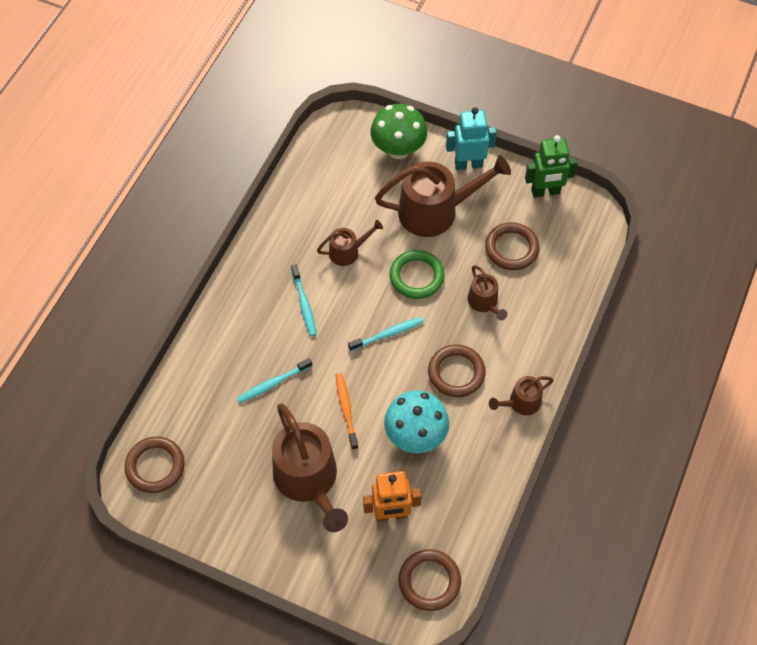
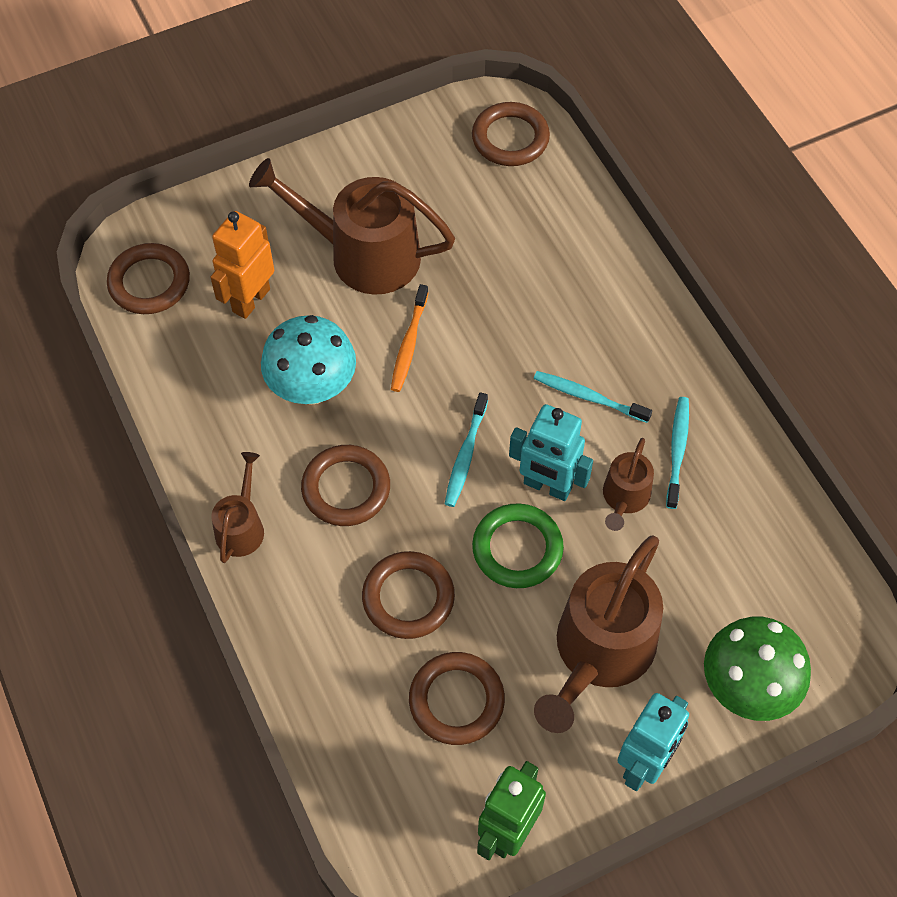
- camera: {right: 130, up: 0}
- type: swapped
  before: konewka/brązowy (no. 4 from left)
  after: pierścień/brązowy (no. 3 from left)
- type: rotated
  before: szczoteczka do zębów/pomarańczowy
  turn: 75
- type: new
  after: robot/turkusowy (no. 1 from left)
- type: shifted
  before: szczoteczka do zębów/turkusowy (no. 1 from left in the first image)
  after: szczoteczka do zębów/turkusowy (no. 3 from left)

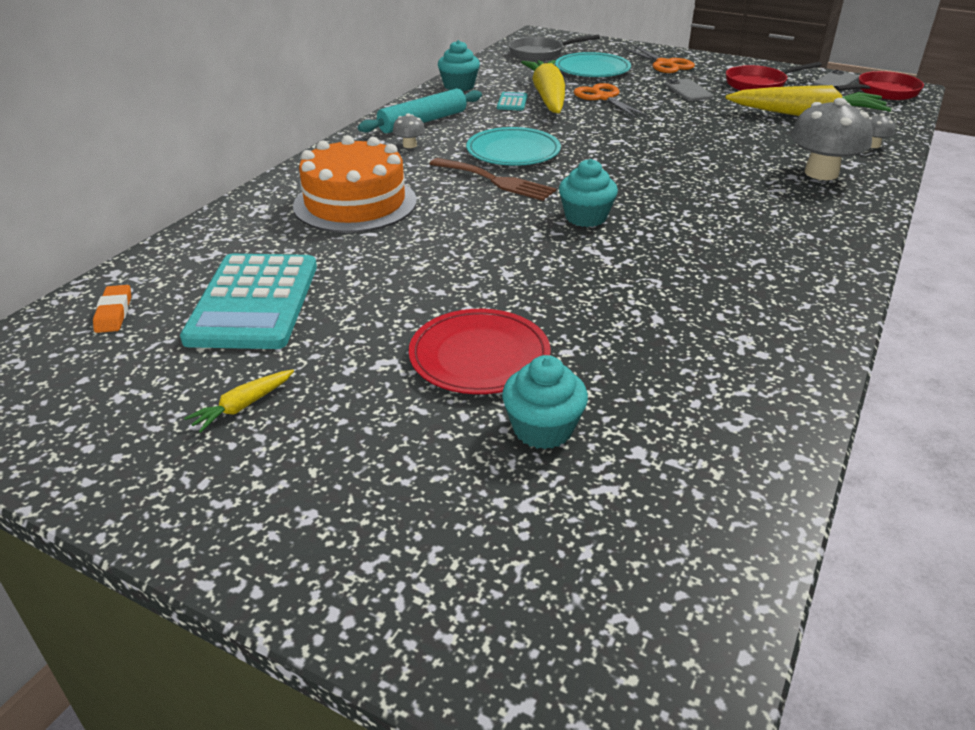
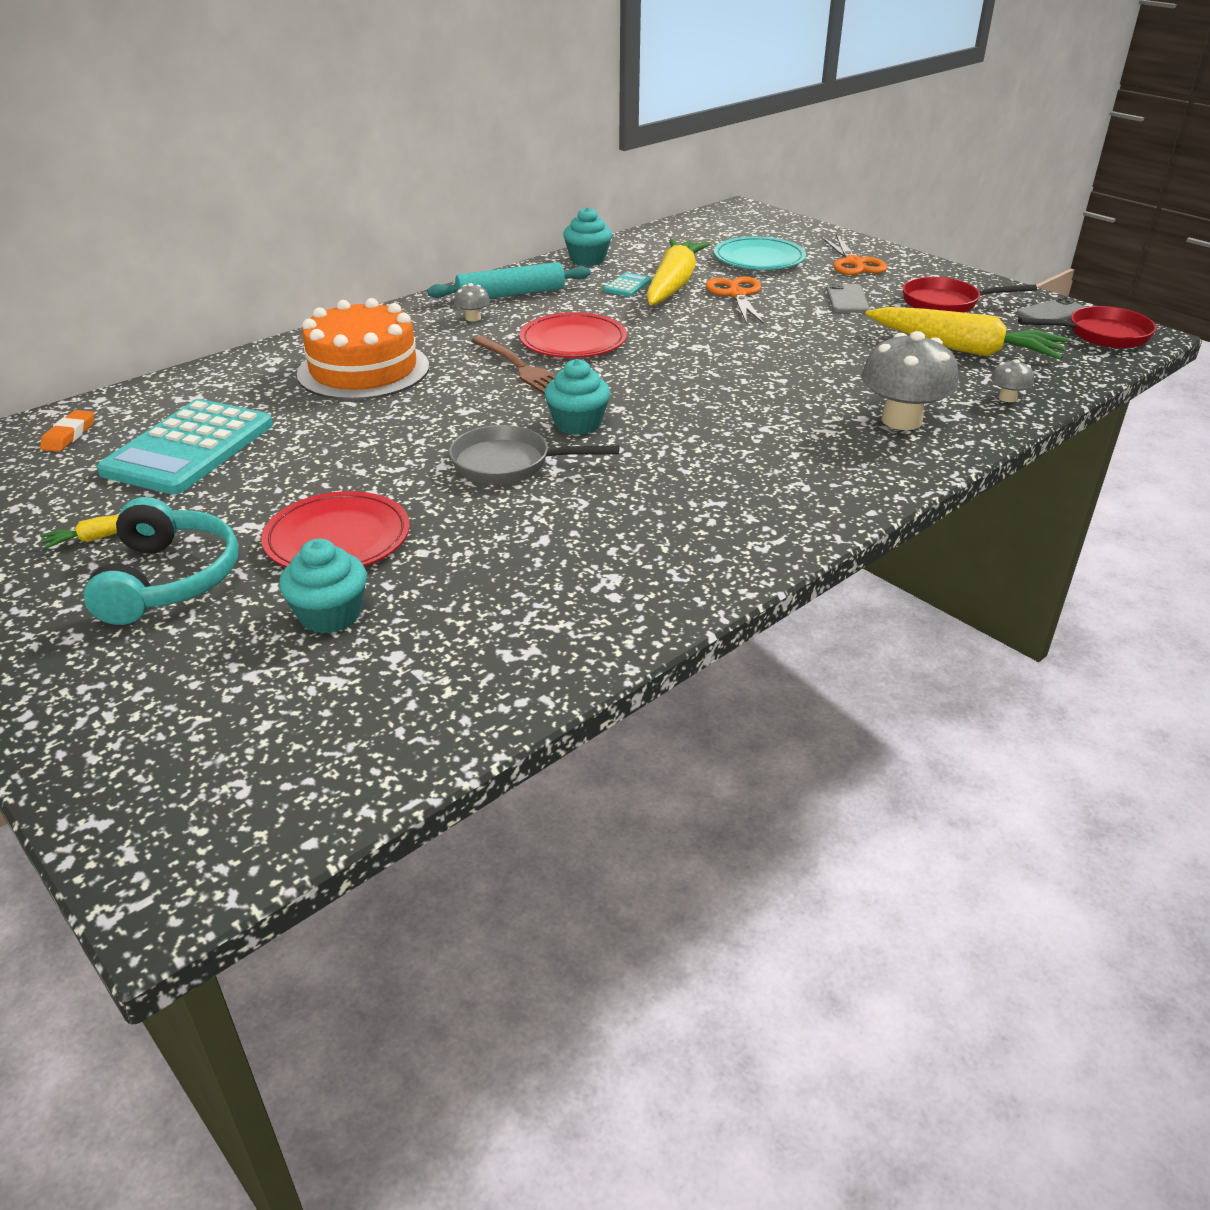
- camera: {right: 20, up: 0}
- type: new
  after: słuchawki/turkusowy
- type: shifted
  before: patelnia/szary
- type: repainted
  before: talerz/turkusowy (no. 1 from left)
  after: talerz/czerwony (no. 2 from left)

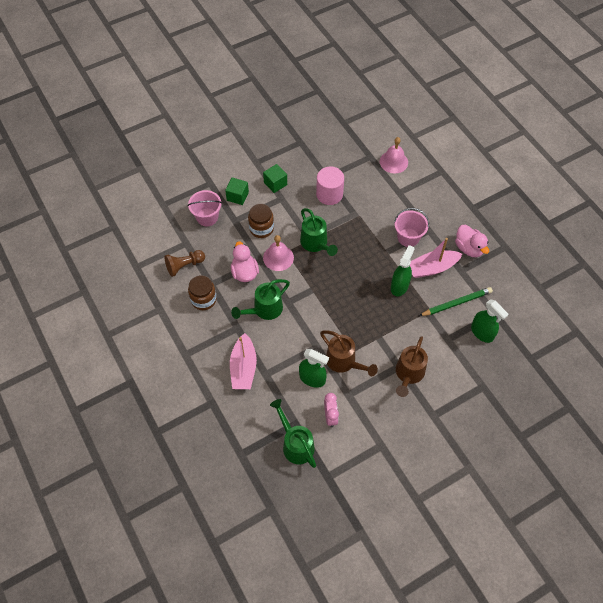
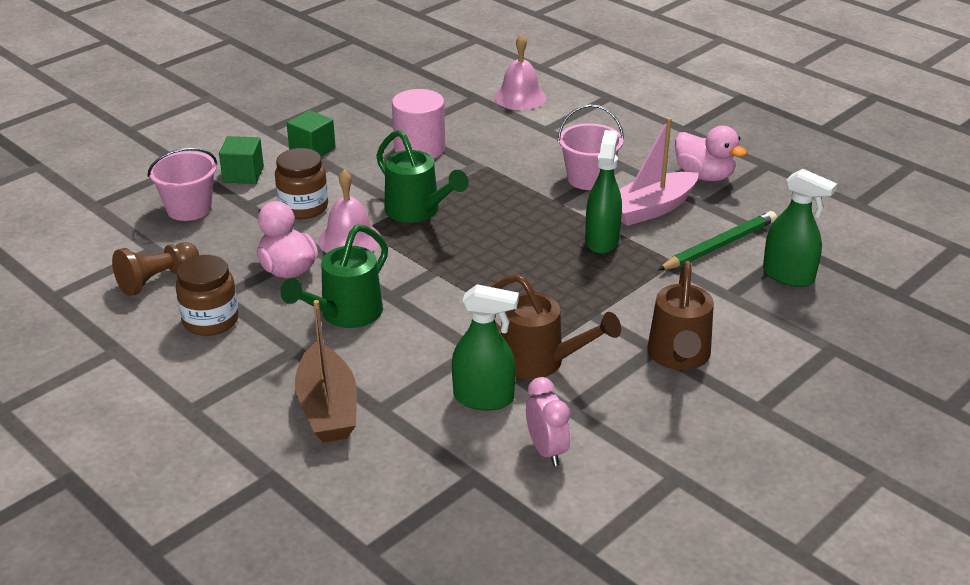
- camera: {right: -15, up: -25}
- type: repainted
  before: łódka/różowy (no. 1 from left)
  after: łódka/brązowy
- type: gone
  before: konewka/zielony (no. 2 from left)

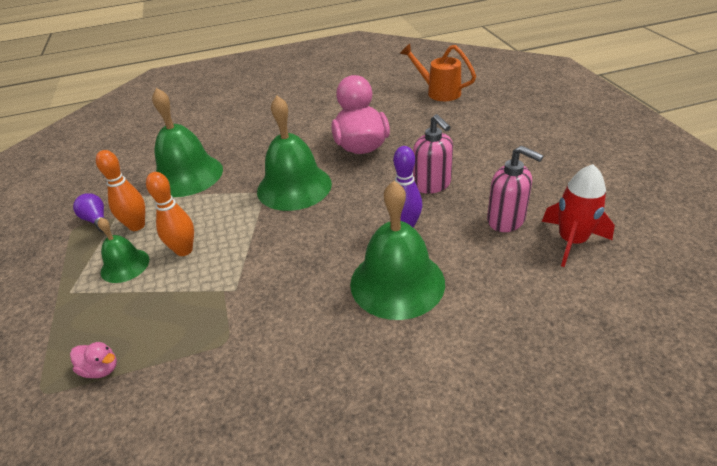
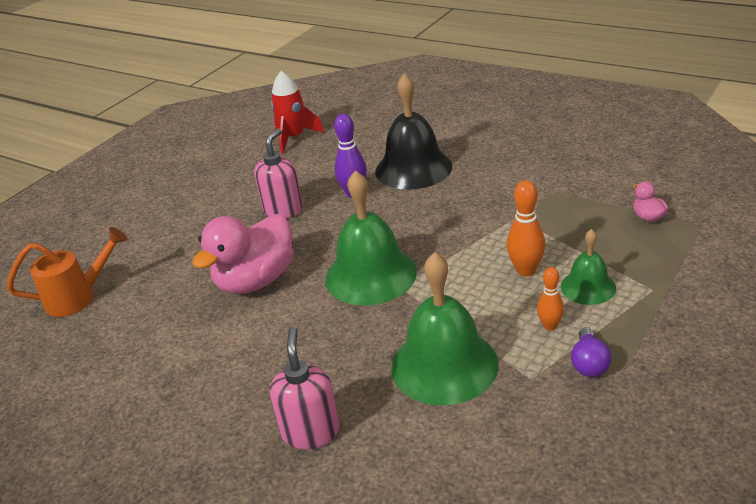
- camera: {right: -130, up: -5}
- type: rotated
  before: konewka/pomarańczowy
  turn: -105
- type: shifted
  before: dozownik mydła/różowy (no. 2 from left)
- type: repainted
  before: dzwonek/zielony (no. 4 from left)
  after: dzwonek/czarny
- type: scaled
  before: kręgiel/pomarańczowy (no. 1 from left in the first image)
  scale: 0.64

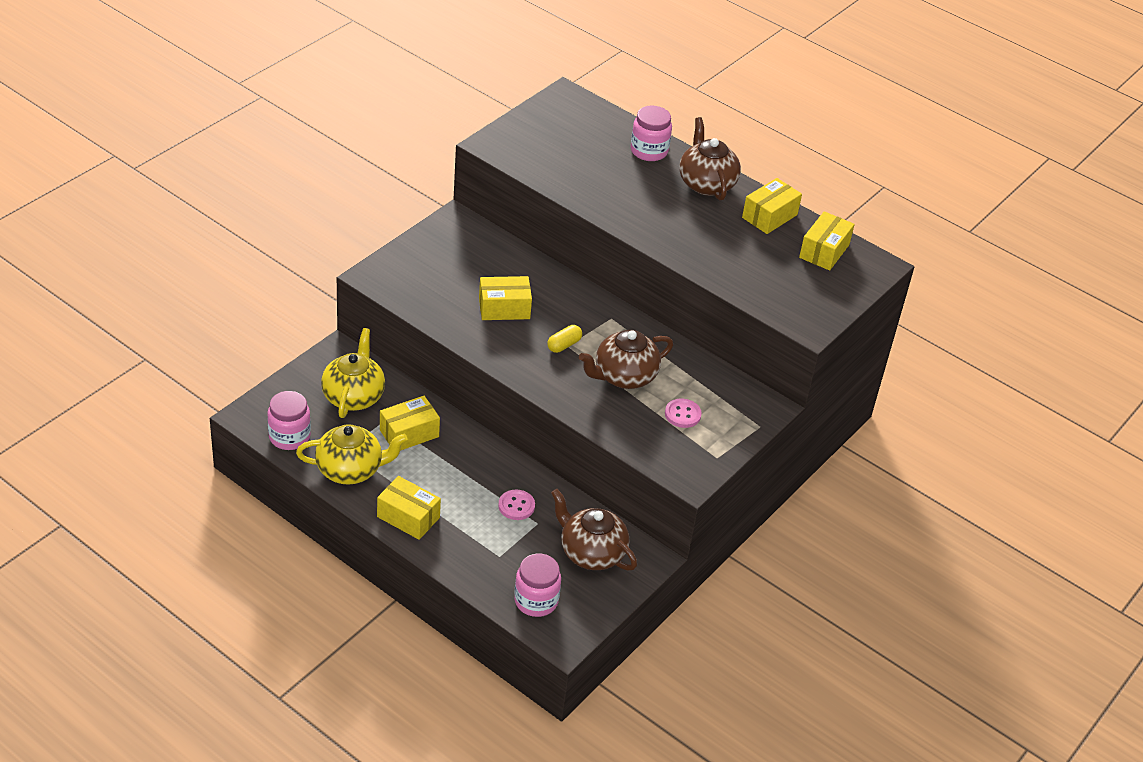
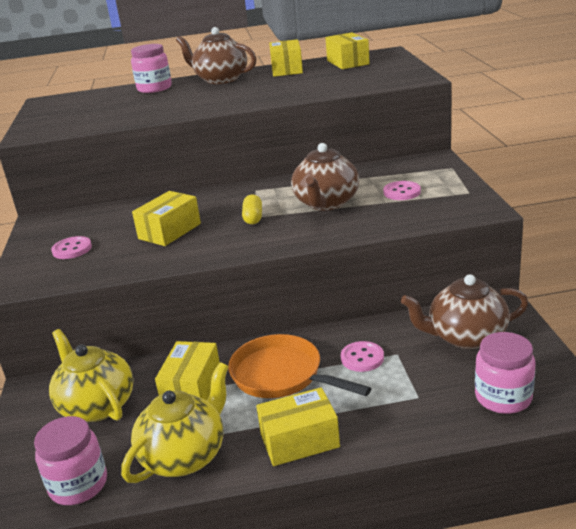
- camera: {right: -40, up: -15}
- type: new
  after: guzik/różowy (no. 1 from left)
- type: new
  after: patelnia/pomarańczowy

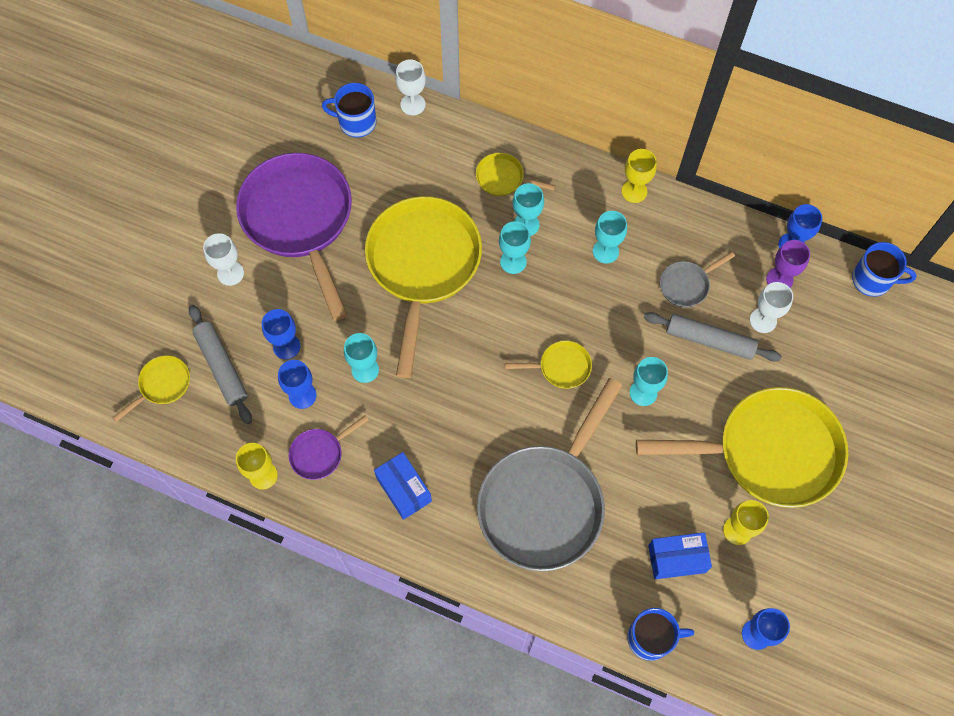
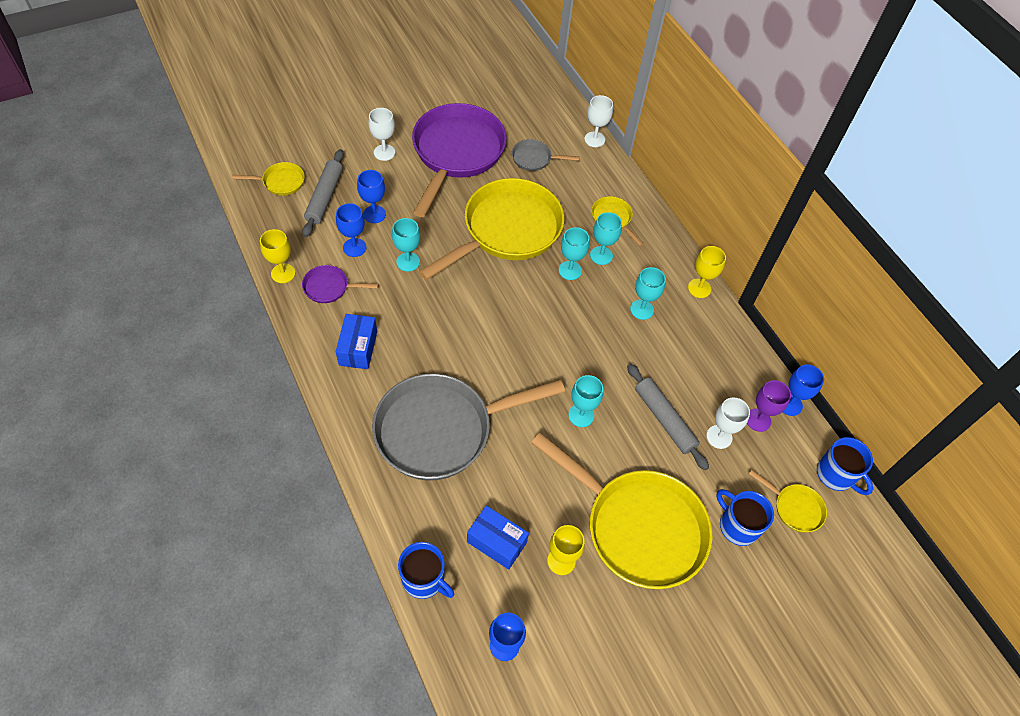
- camera: {right: 35, up: -10}
- type: shifted
  before: patelnia/szary (no. 2 from left)
- type: shifted
  before: kubek/niebieski (no. 1 from left in the first image)
  after: kubek/niebieski (no. 2 from left)
- type: shifted
  before: patelnia/żółty (no. 4 from left in the first image)
  after: patelnia/żółty (no. 5 from left)

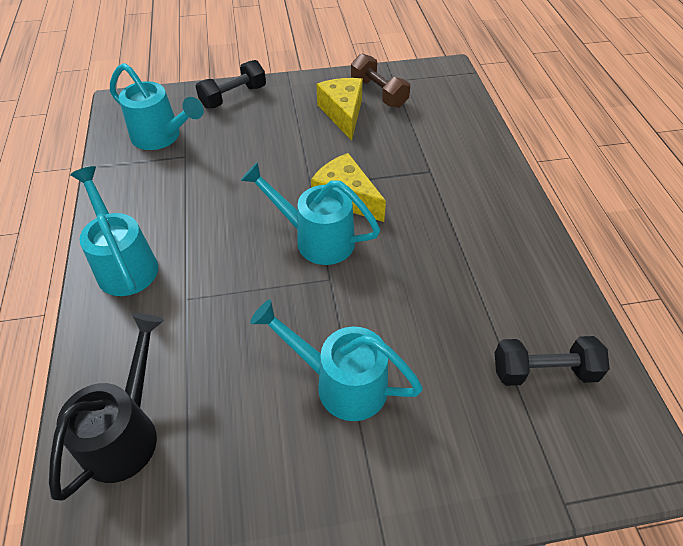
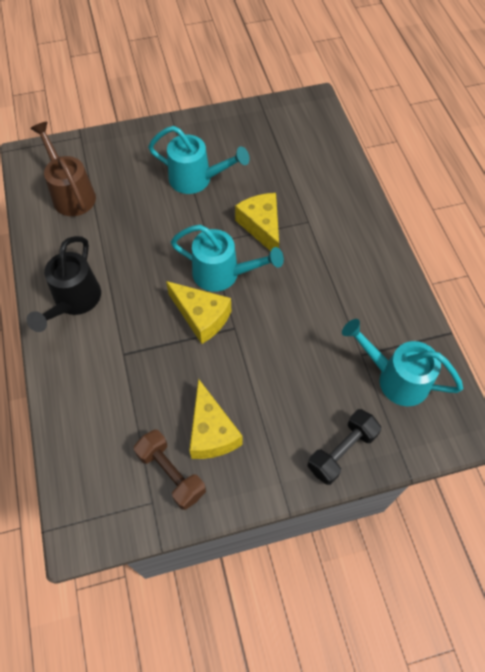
- camera: {right: 175, up: 10}
- type: shifted
  before: konewka/czarny
- type: swapped
  before: hantel/czarny (no. 2 from left)
  after: konewka/brązowy
- type: new
  after: ser/żółty (no. 3 from left)
- type: gone
  before: konewka/turkusowy (no. 1 from left)

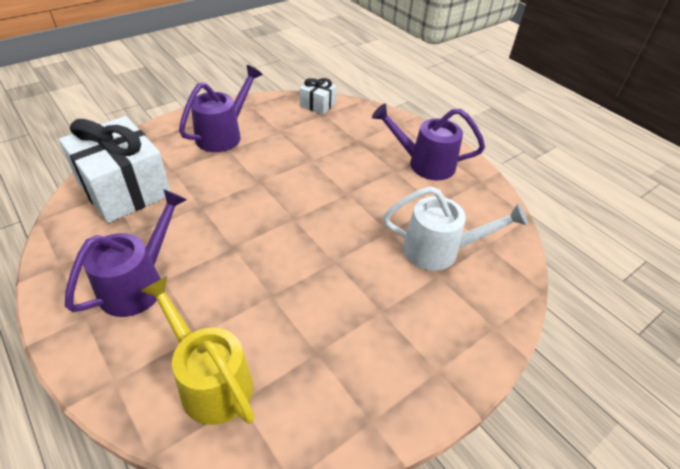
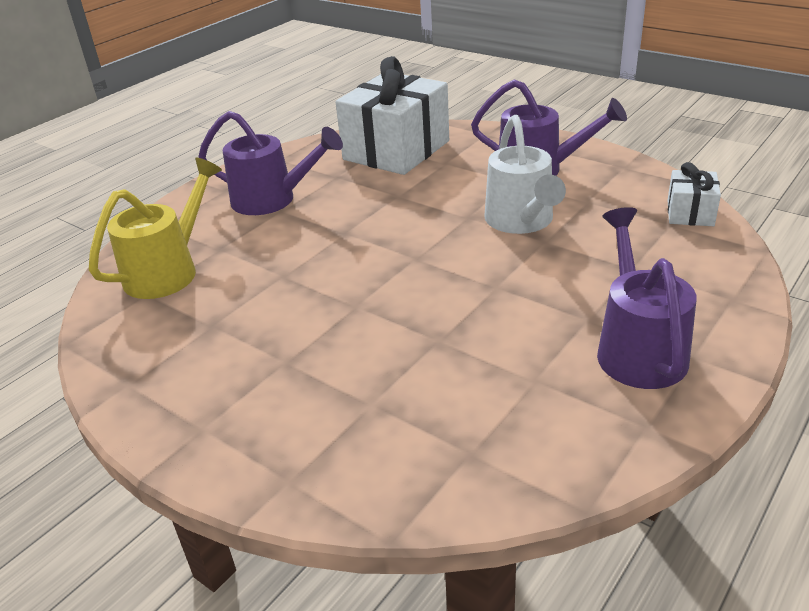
- camera: {right: 80, up: -10}
- type: shifted
  before: konewka/biały

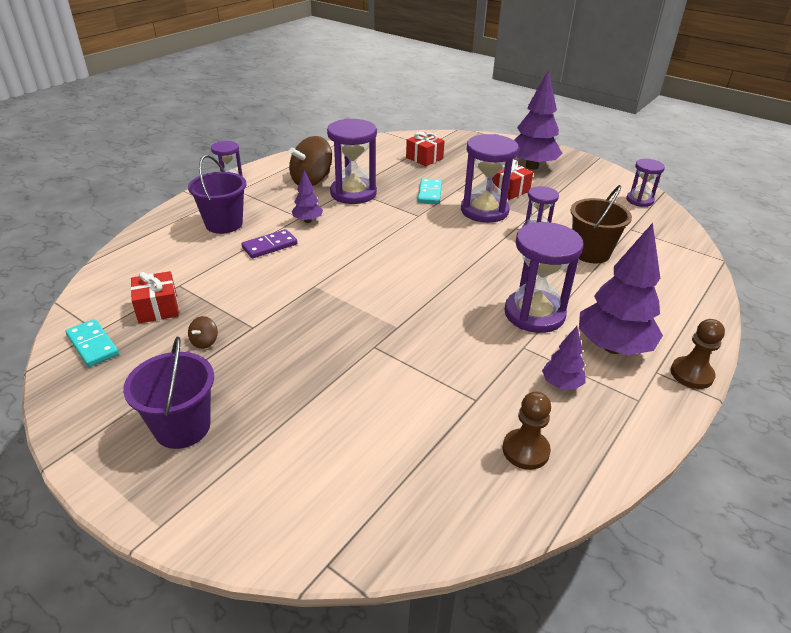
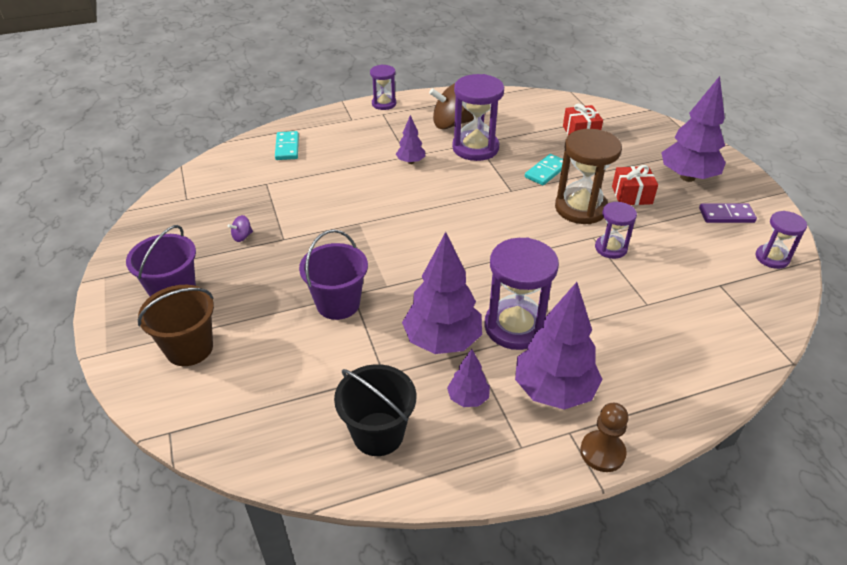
- camera: {right: 35, up: 5}
- type: shifted
  before: wiadro/brązowy
- type: repainted
  before: bączek/brązowy (no. 1 from left)
  after: bączek/fioletowy
- type: shifted
  before: kostka domina/turkusowy (no. 1 from left)
- type: shifted
  before: wiadro/fioletowy (no. 2 from left)
- type: swapped
  before: pionek/brązowy (no. 1 from left)
  after: wiadro/czarny
- type: new
  after: drzewko/fioletowy (no. 2 from left)
- type: repainted
  before: klepsydra/fioletowy (no. 3 from left)
  after: klepsydra/brązowy
- type: shifted
  before: kostka domina/fioletowy
- type: gone
  before: prezent/czerwony (no. 1 from left)

